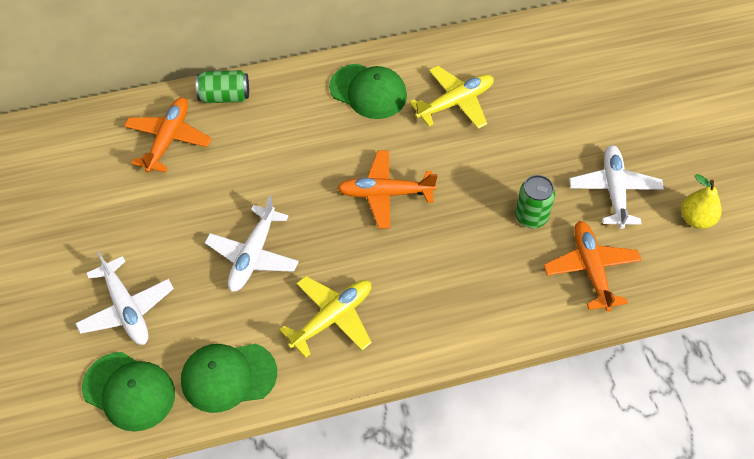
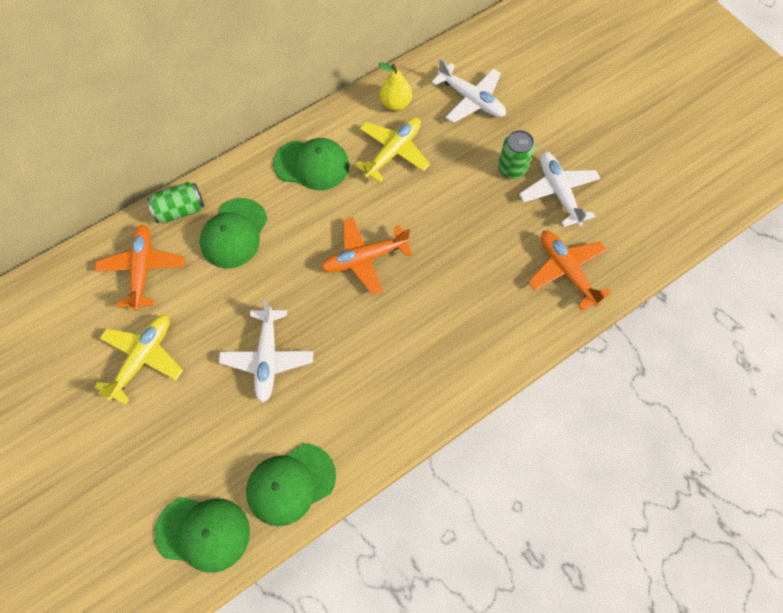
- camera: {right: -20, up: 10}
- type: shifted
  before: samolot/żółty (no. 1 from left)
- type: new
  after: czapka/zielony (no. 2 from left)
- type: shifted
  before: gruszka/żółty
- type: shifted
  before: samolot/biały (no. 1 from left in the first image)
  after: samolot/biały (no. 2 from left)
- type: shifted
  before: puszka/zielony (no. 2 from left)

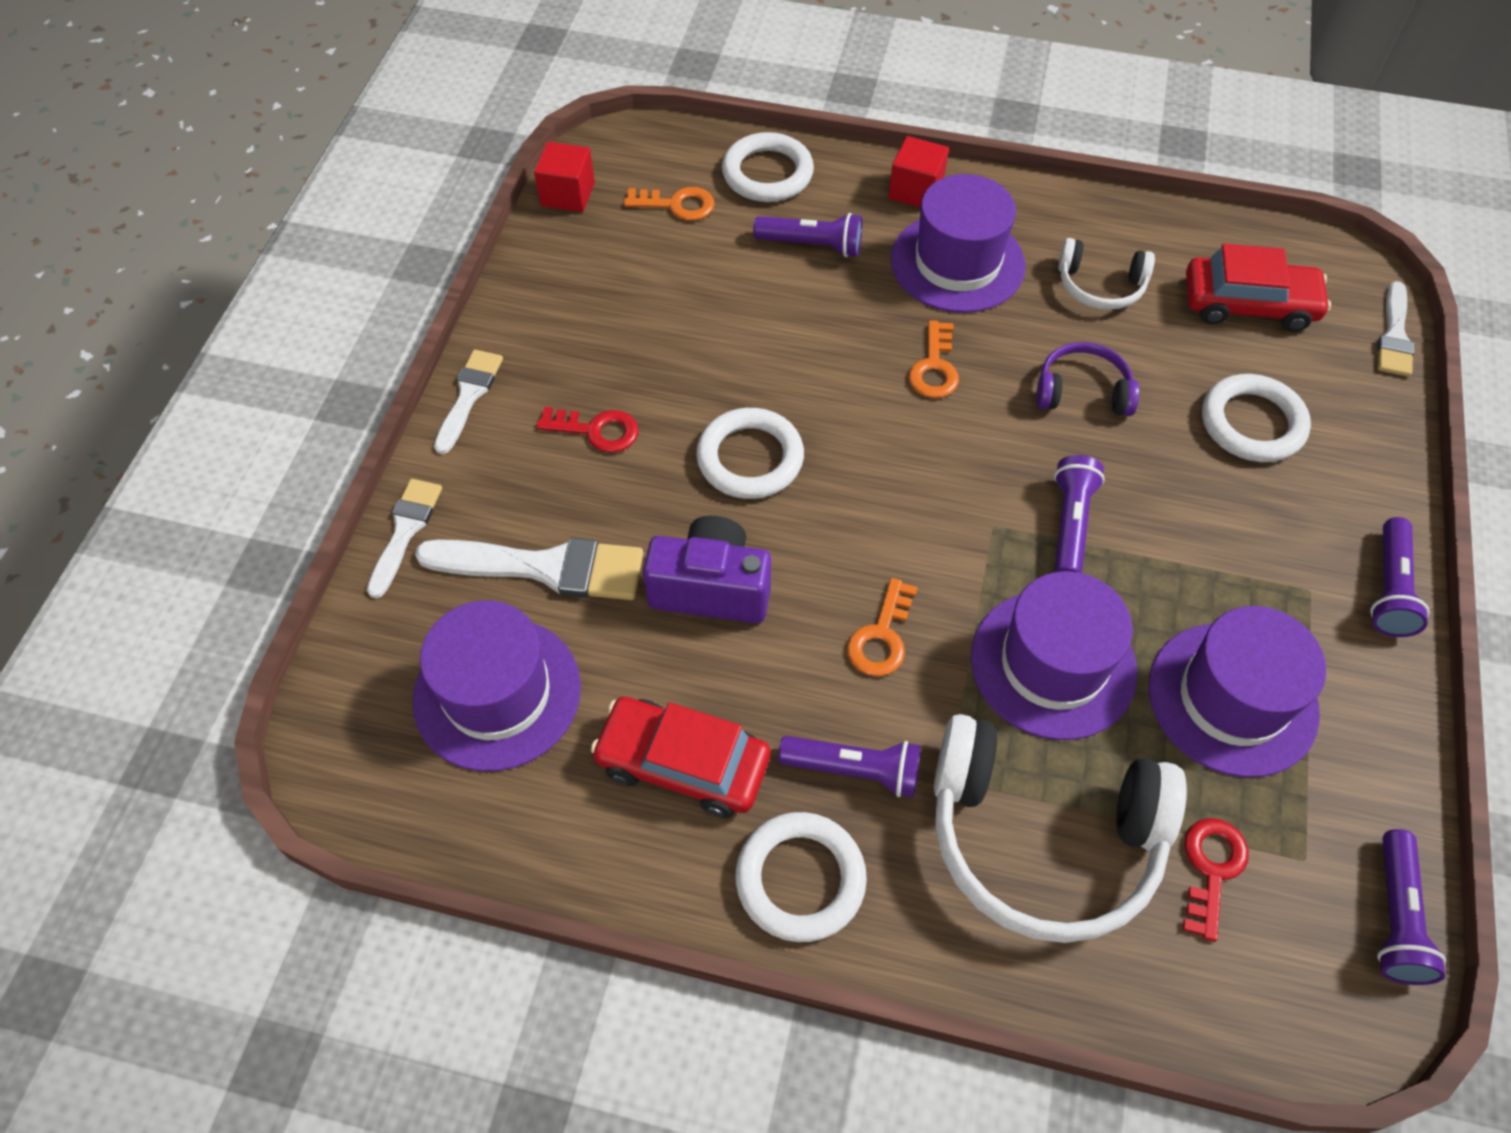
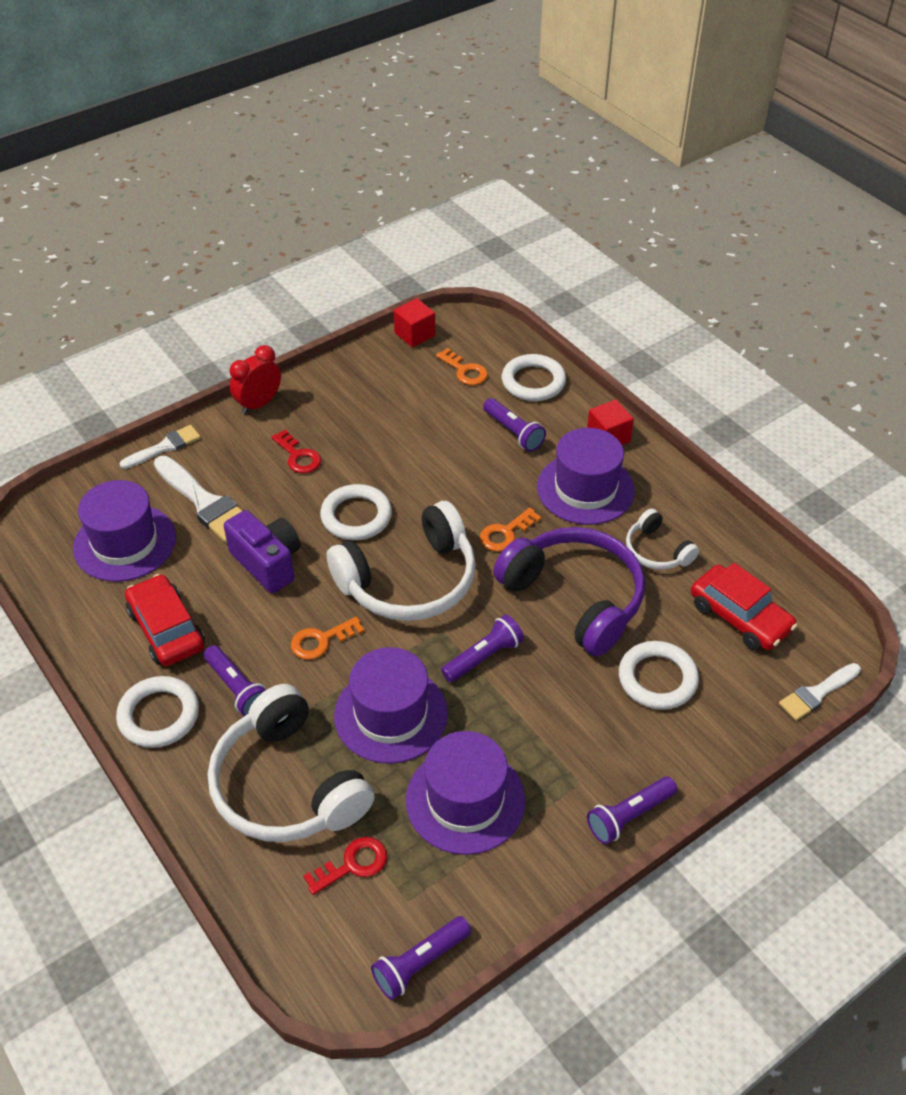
- camera: {right: 40, up: -10}
- type: swapped
  before: pędzel/biały (no. 2 from left)
  after: budzik/czerwony
- type: new
  after: słuchawki/biały (no. 2 from left)
- type: scaled
  before: słuchawki/fioletowy
  scale: 1.99

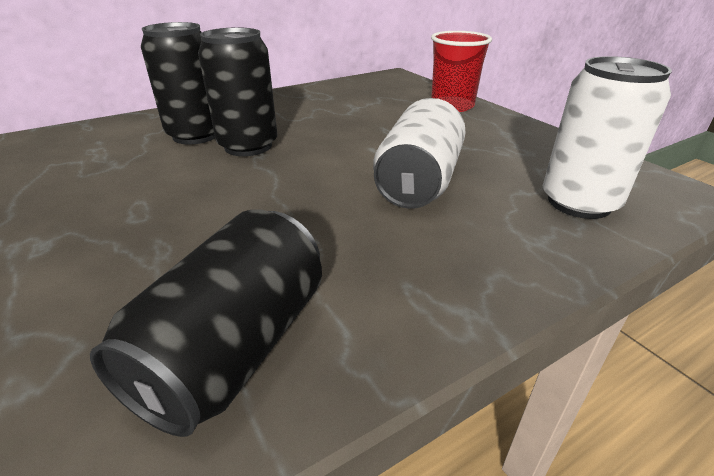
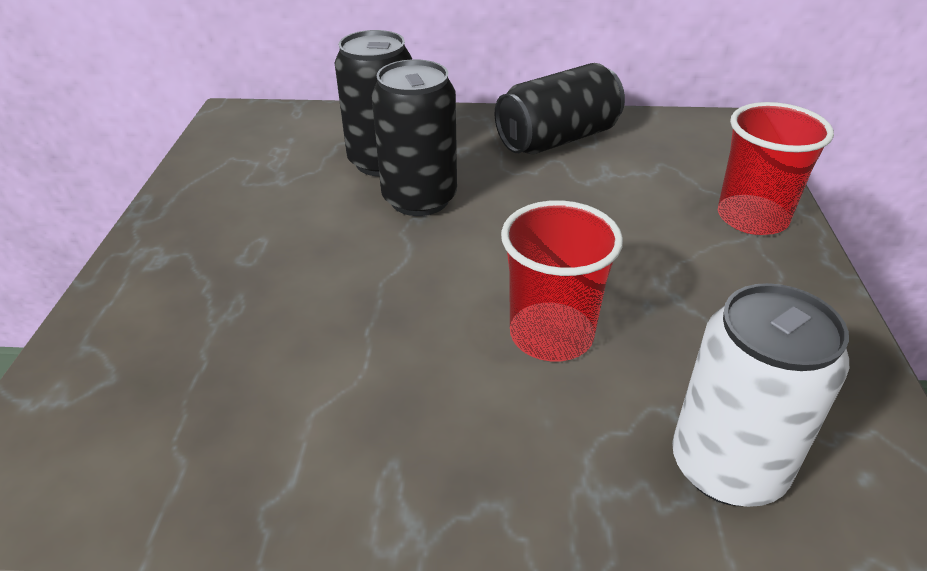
- camera: {right: 35, up: 5}
- type: shifted
  before: puszka/czarny (no. 2 from left in the first image)
  after: puszka/czarny (no. 3 from left)
- type: swapped
  before: puszka/biały (no. 1 from left)
  after: szklanka/czerwony (no. 1 from left)

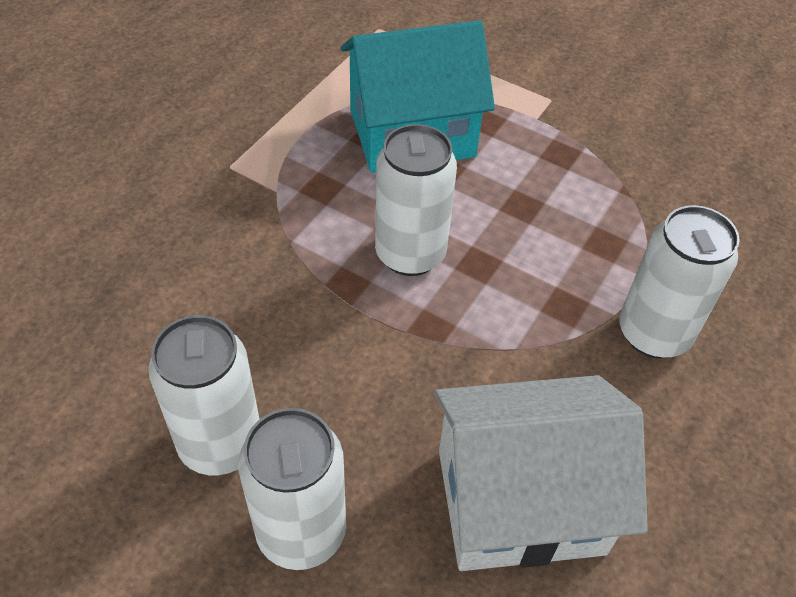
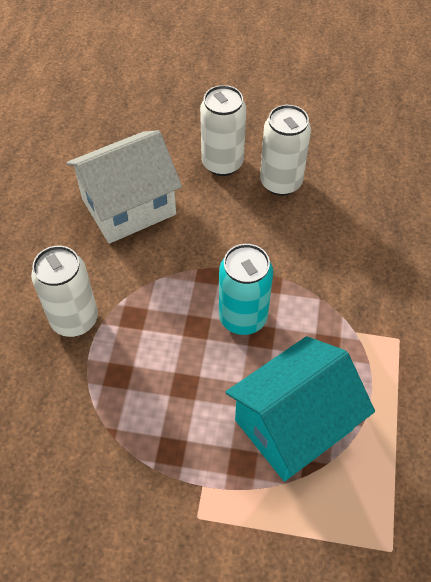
- camera: {right: 160, up: 5}
- type: repainted
  before: puszka/biały (no. 3 from left)
  after: puszka/turkusowy

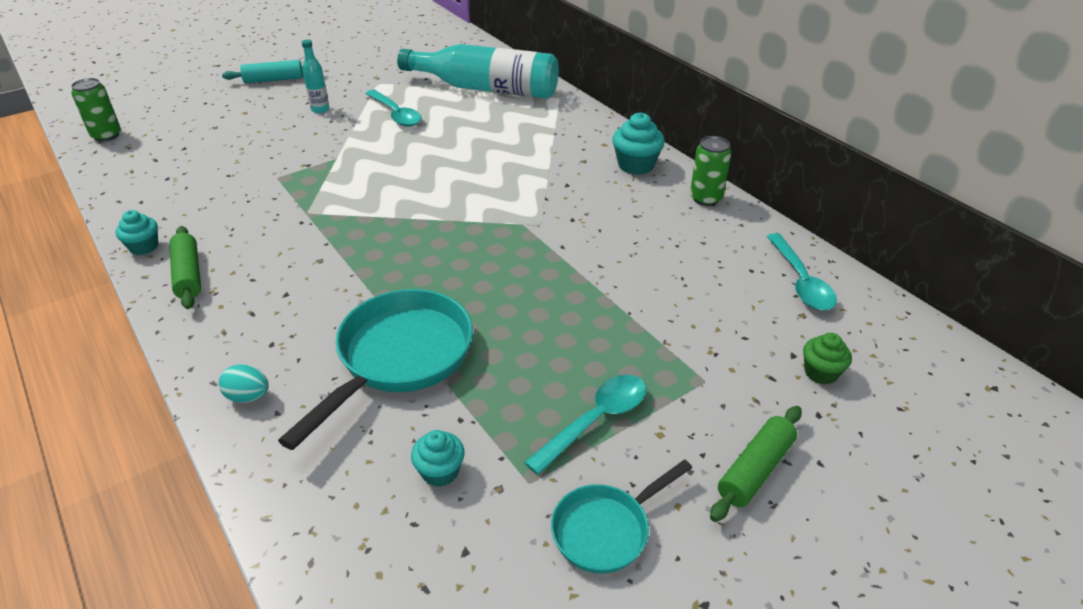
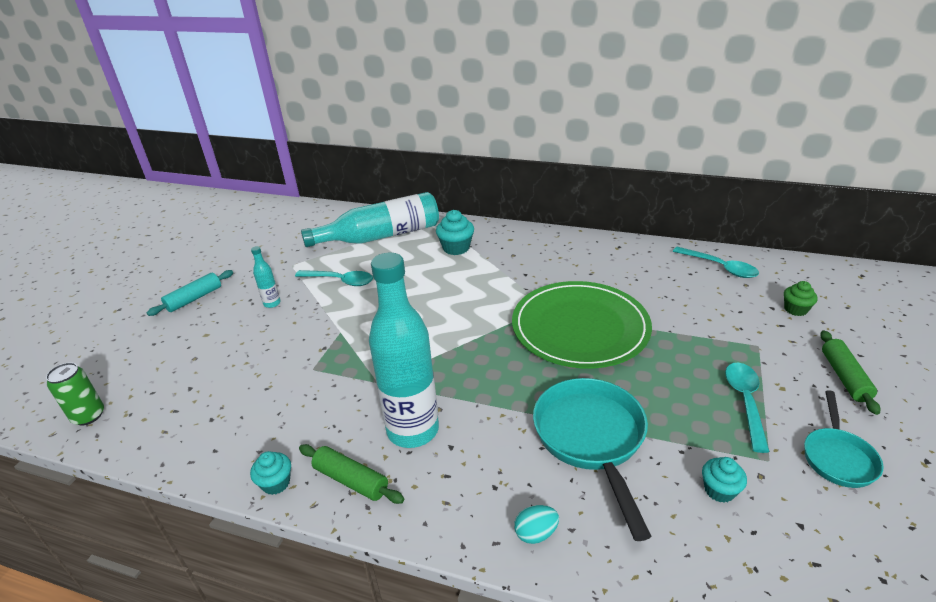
- camera: {right: -35, up: -5}
- type: new
  after: butelka/turkusowy (no. 3 from left)
- type: shifted
  before: muffinka/turkusowy (no. 3 from left in the first image)
  after: muffinka/turkusowy (no. 2 from left)
- type: new
  after: talerz/zielony
- type: gone
  before: puszka/zielony (no. 2 from left)

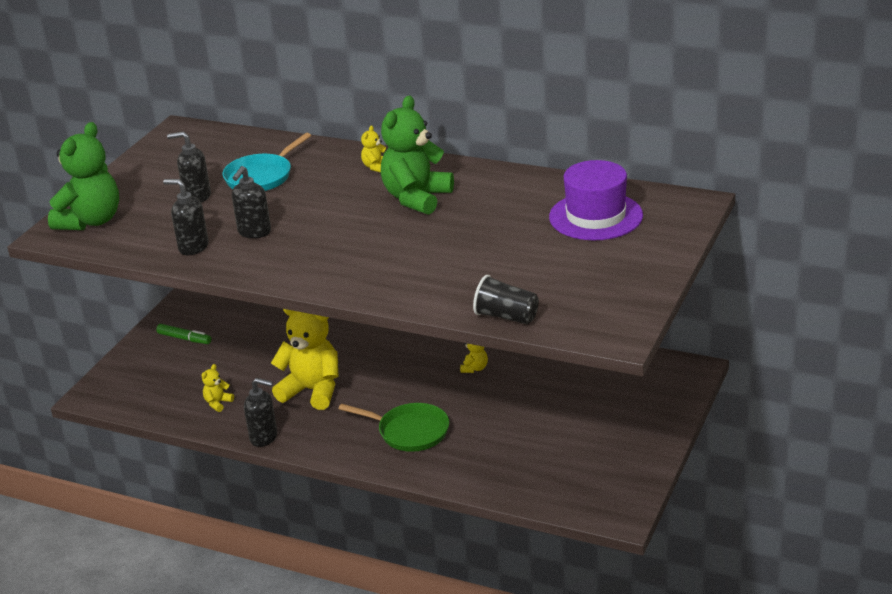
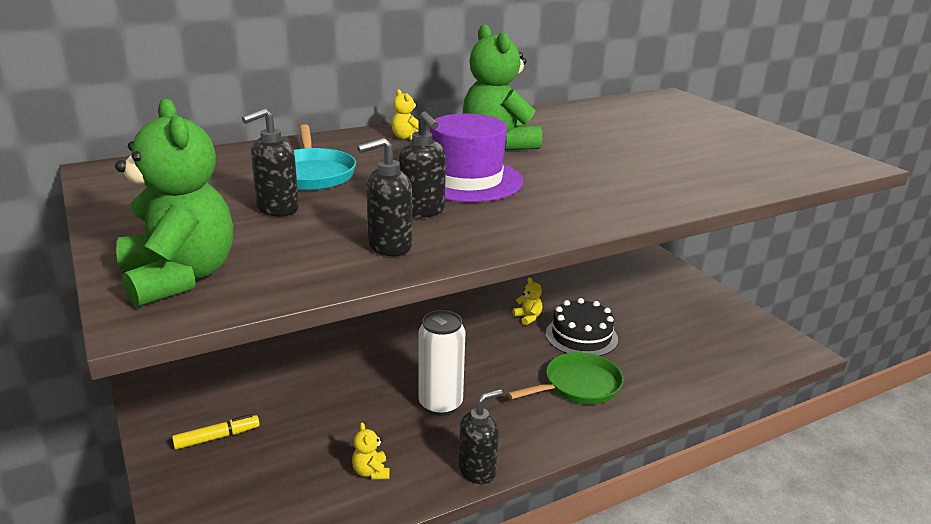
- camera: {right: -55, up: -5}
- type: repainted
  before: flamaster/zielony
  after: flamaster/żółty
- type: swapped
  before: miś/żółty (no. 2 from left)
  after: puszka/biały
- type: shifted
  before: kapelusz/fioletowy
- type: new
  after: tort/czarny
- type: gone
  before: szklanka/czarny

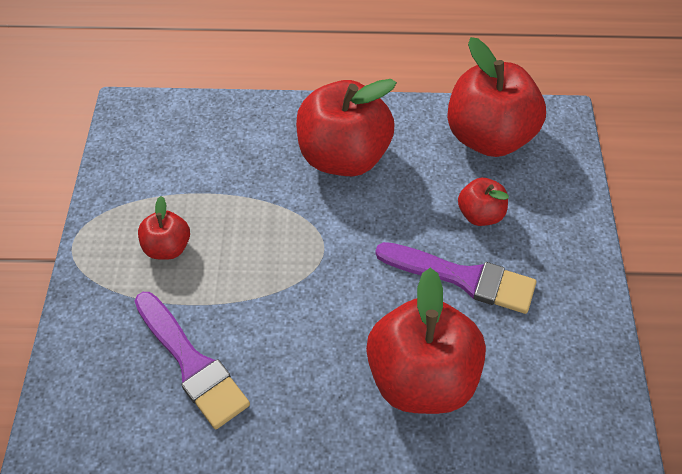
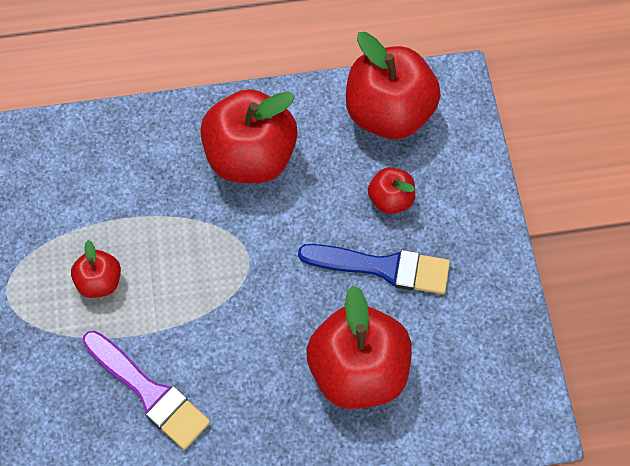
- camera: {right: -10, up: 10}
- type: repainted
  before: pędzel/fioletowy (no. 2 from left)
  after: pędzel/niebieski

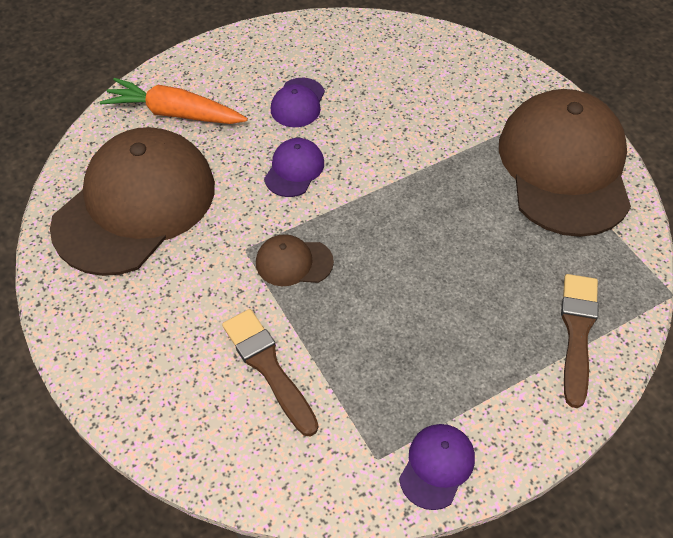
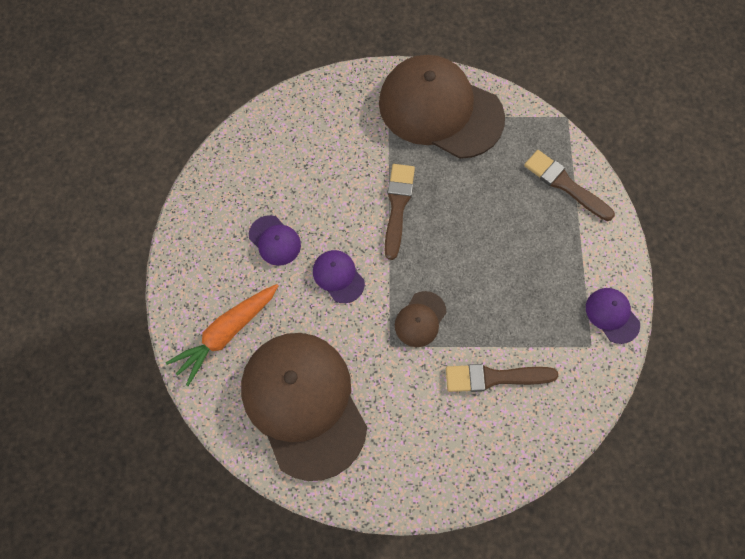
- camera: {right: -60, up: 15}
- type: new
  after: pędzel/brązowy (no. 1 from left)

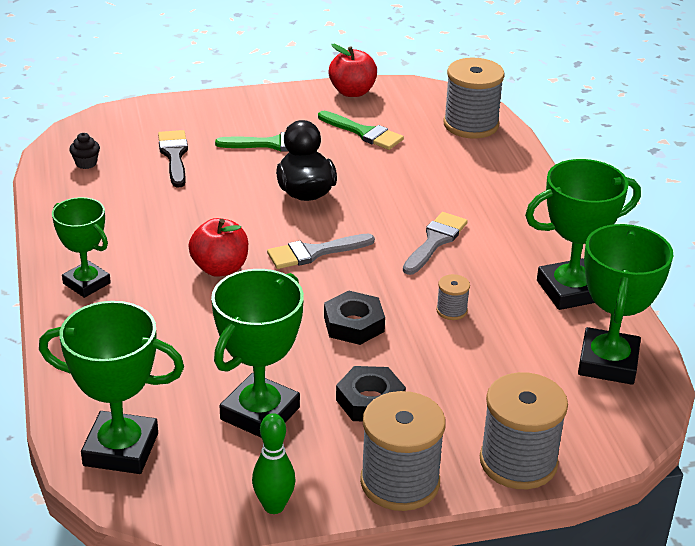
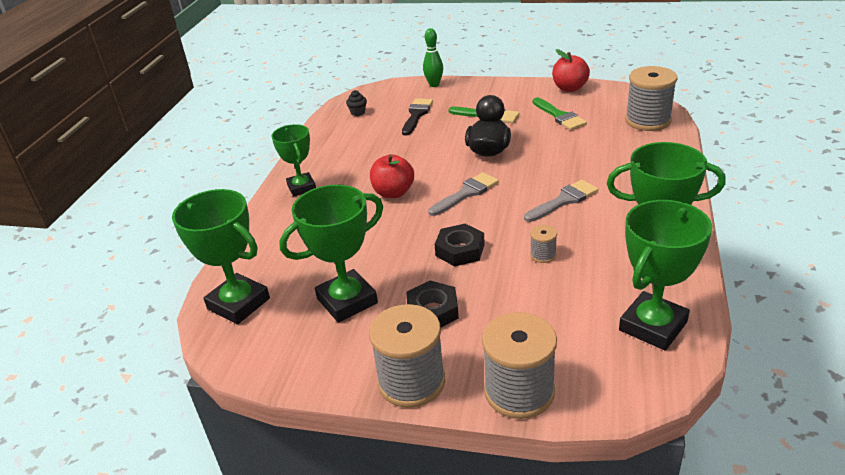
- camera: {right: 30, up: 0}
- type: shifted
  before: kręgiel/zielony
- type: rotated
  before: pędzel/szary (no. 1 from left)
  turn: 135

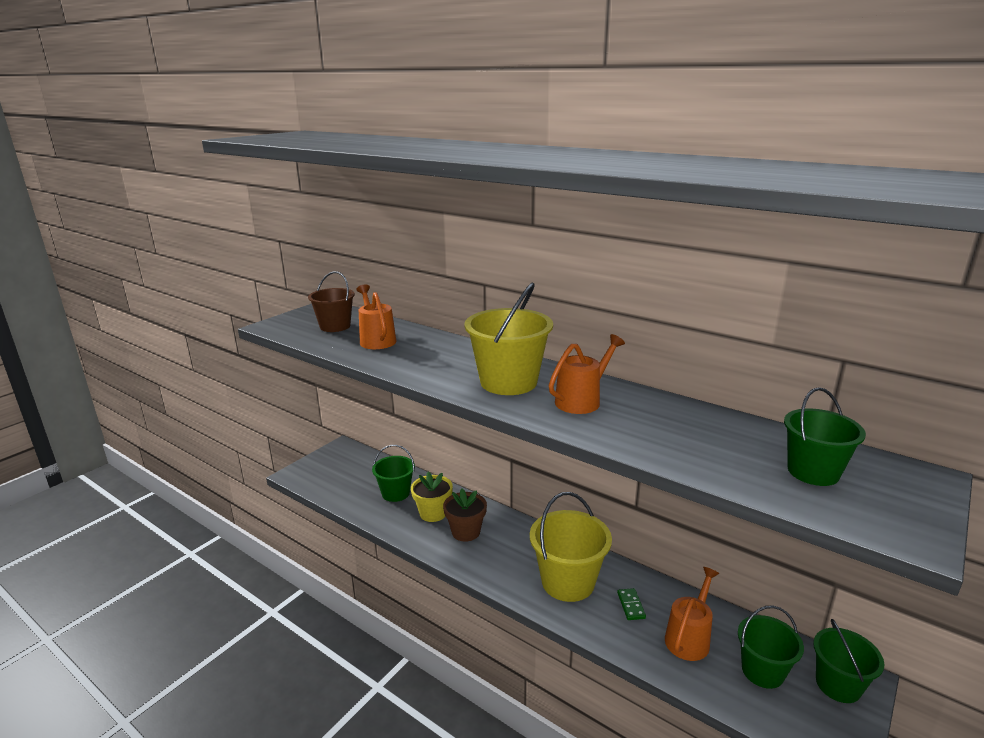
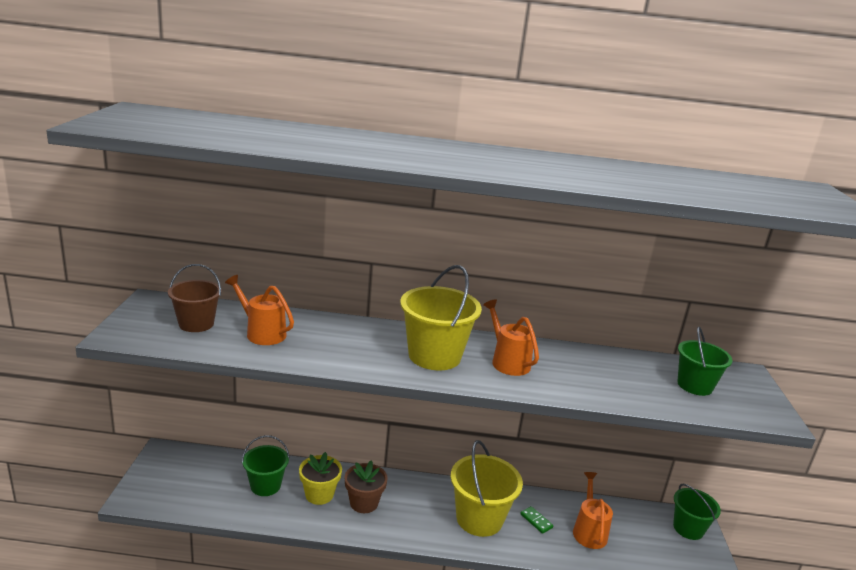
- camera: {right: -35, up: 0}
- type: rotated
  before: konewka/pomarańczowy (no. 2 from left)
  turn: -45
- type: gone
  before: wiadro/zielony (no. 2 from left)

